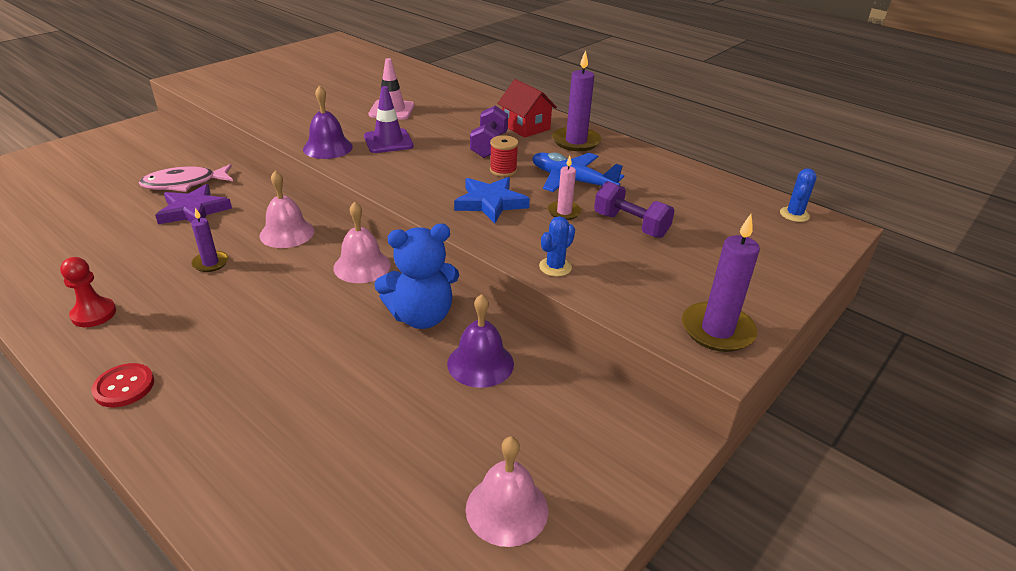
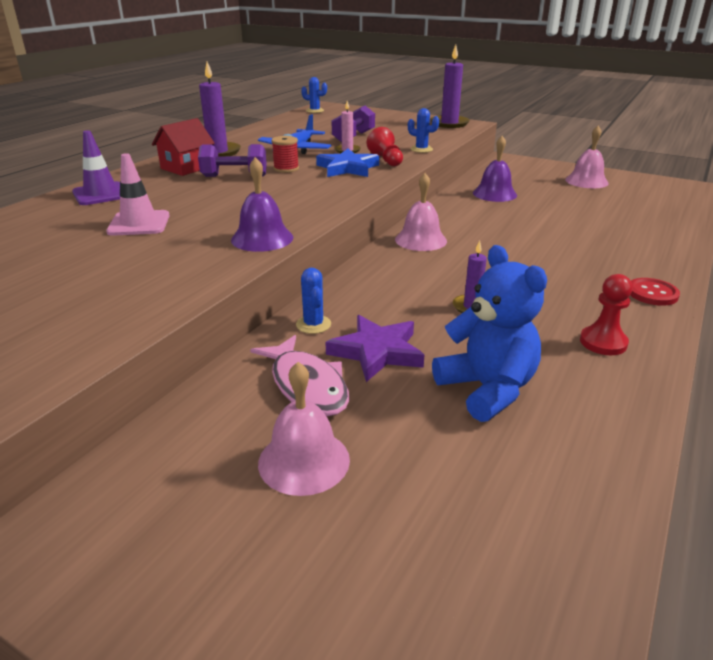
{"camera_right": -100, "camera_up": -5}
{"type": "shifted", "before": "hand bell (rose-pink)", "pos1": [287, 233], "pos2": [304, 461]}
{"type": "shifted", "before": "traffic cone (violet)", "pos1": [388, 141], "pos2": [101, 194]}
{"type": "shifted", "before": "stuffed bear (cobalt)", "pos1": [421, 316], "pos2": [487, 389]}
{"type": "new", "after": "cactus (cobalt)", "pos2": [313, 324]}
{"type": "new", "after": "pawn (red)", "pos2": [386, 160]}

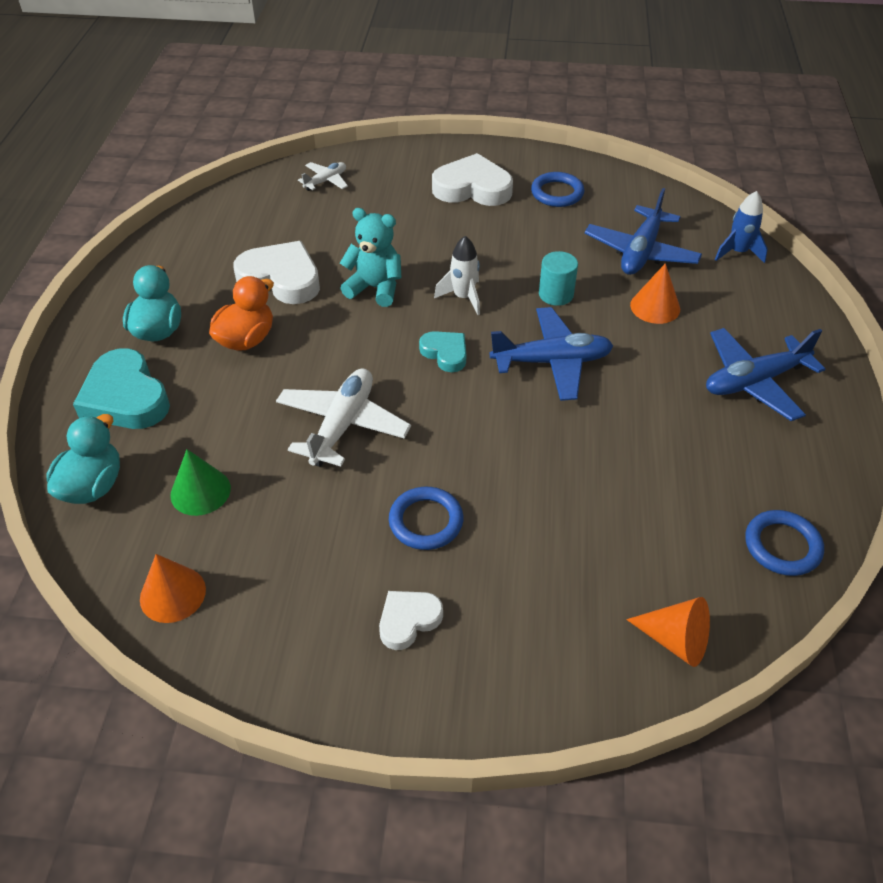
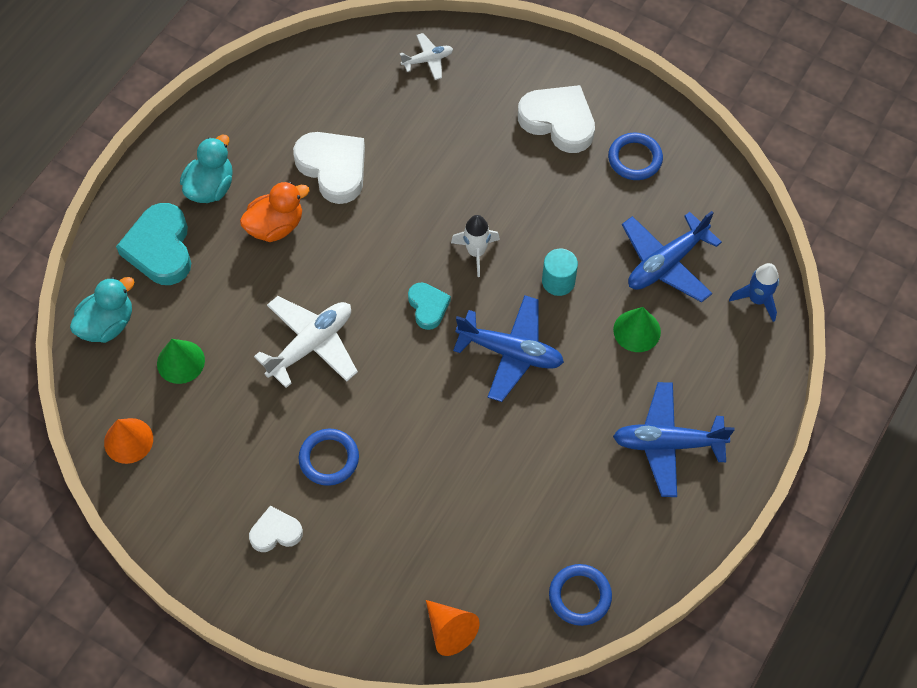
{"camera_right": 25, "camera_up": 15}
{"type": "gone", "before": "stuffed bear (turquoise)", "pos1": [375, 288]}
{"type": "repainted", "before": "solid cone (orange-coloured)", "after": "solid cone (leaf-green)", "pos1": [655, 307], "pos2": [637, 330]}

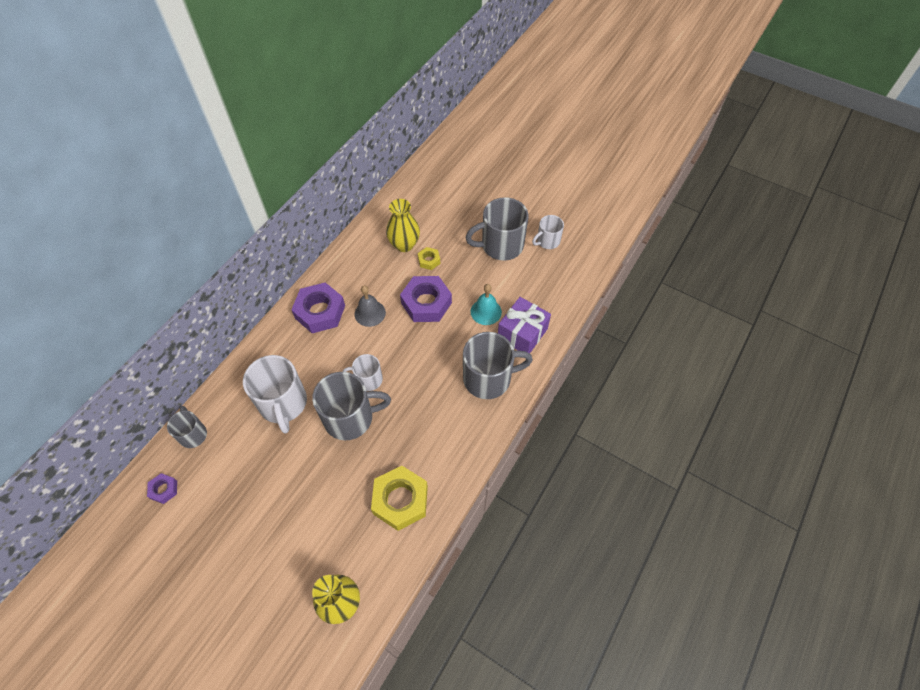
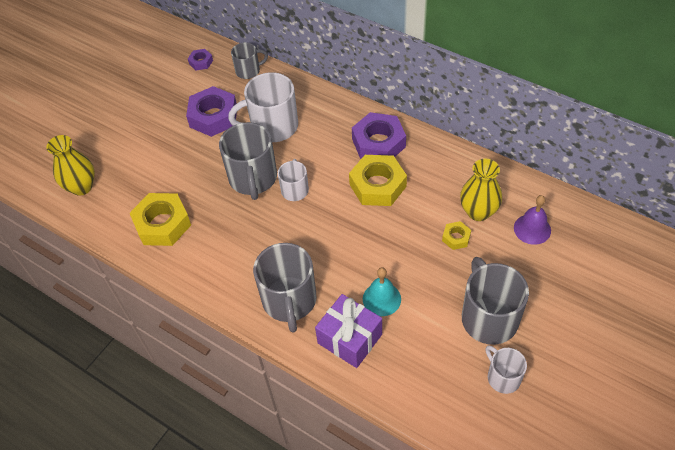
{"camera_right": 95, "camera_up": -5}
{"type": "swapped", "before": "hand bell (gray)", "after": "hexagon nut (bright yellow)", "pos1": [370, 313], "pos2": [377, 185]}
{"type": "shifted", "before": "hexagon nut (violet)", "pos1": [426, 303], "pos2": [213, 116]}
{"type": "new", "after": "hand bell (violet)", "pos2": [532, 229]}

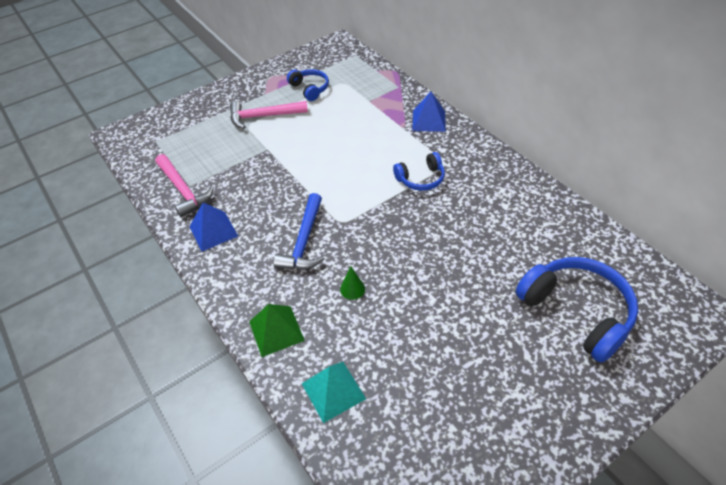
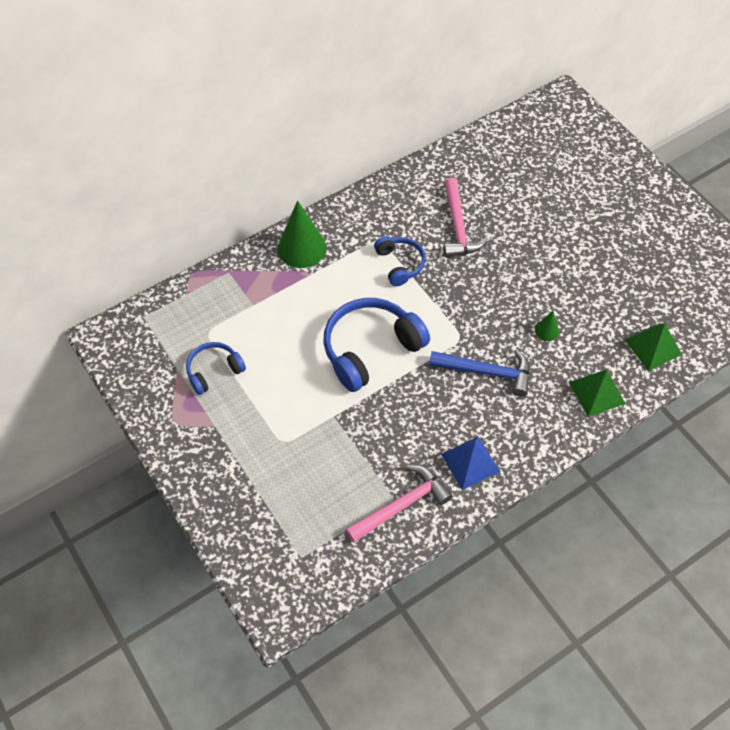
{"camera_right": -90, "camera_up": 10}
{"type": "shifted", "before": "hammer (rose-pink)", "pos1": [264, 116], "pos2": [458, 226]}
{"type": "repainted", "before": "solid pyramid (turquoise)", "after": "solid pyramid (leaf-green)", "pos1": [333, 391], "pos2": [653, 347]}
{"type": "swapped", "before": "solid pyramid (cobalt)", "after": "solid cone (leaf-green)", "pos1": [428, 120], "pos2": [302, 248]}
{"type": "shifted", "before": "over-ear headphones (cobalt)", "pos1": [577, 312], "pos2": [370, 349]}

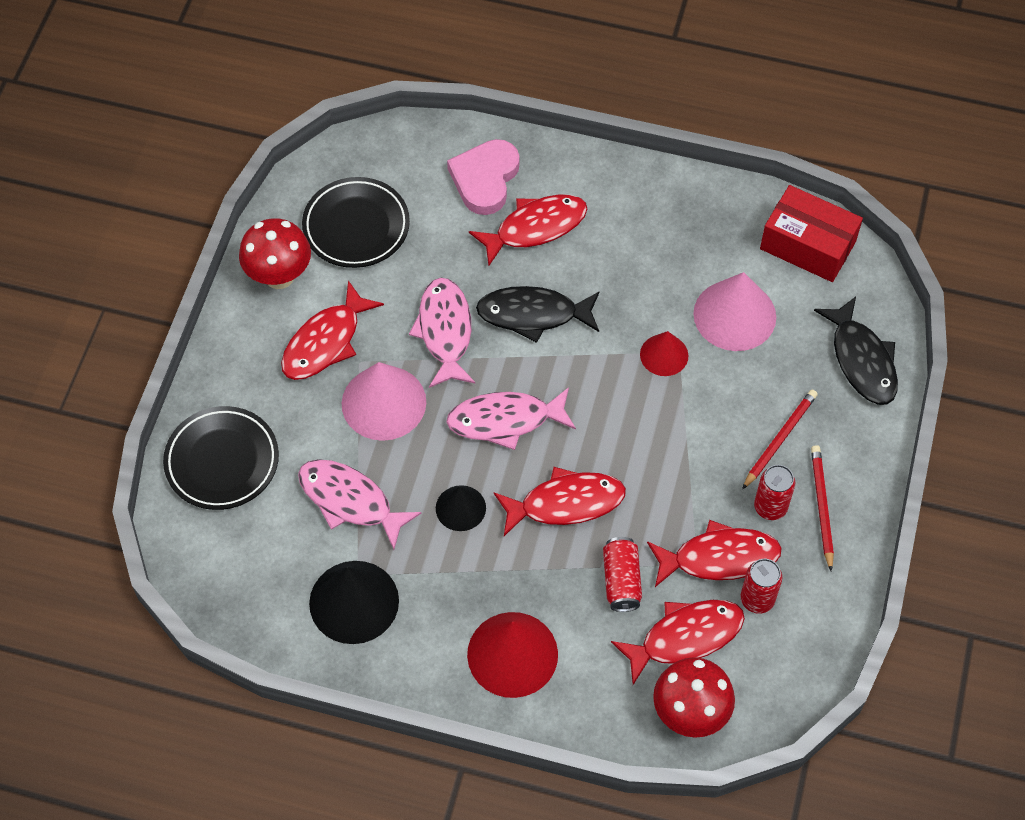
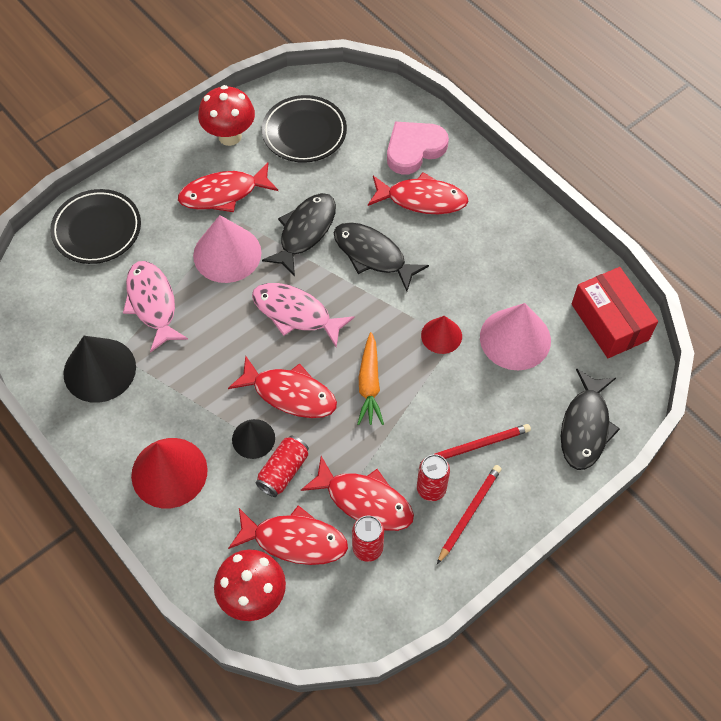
{"camera_right": 35, "camera_up": 0}
{"type": "repainted", "before": "toy fish (rose-pink)", "after": "toy fish (black)", "pos1": [445, 331], "pos2": [305, 232]}
{"type": "shifted", "before": "solid cone (black)", "pos1": [460, 508], "pos2": [253, 438]}
{"type": "new", "after": "toy carrot (orange-coloured)", "pos2": [369, 384]}

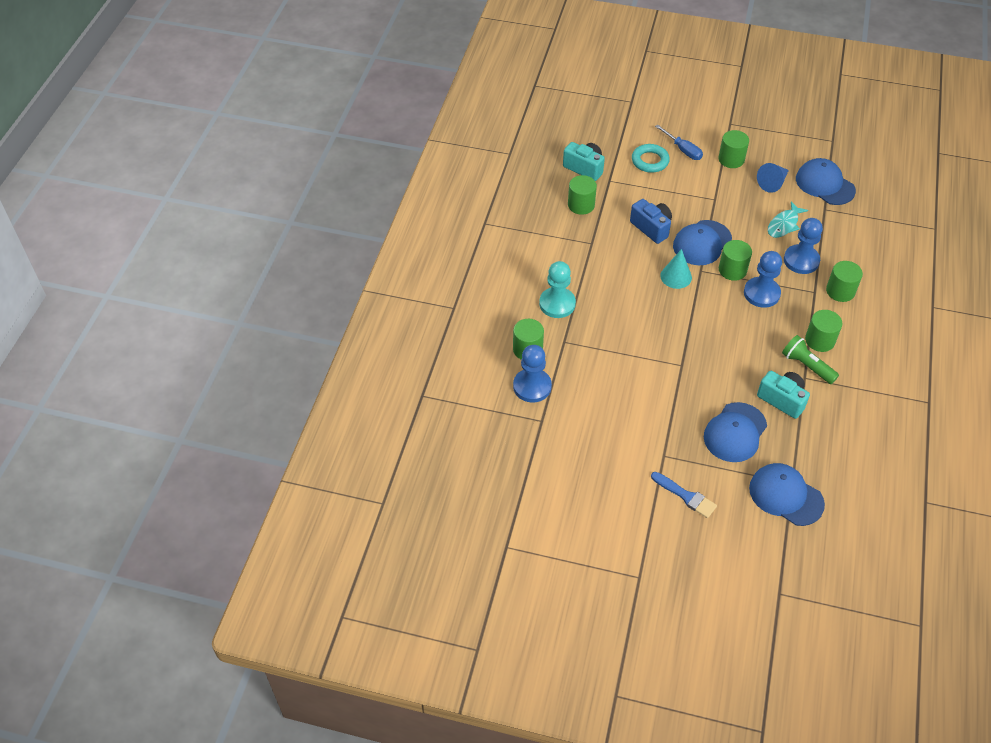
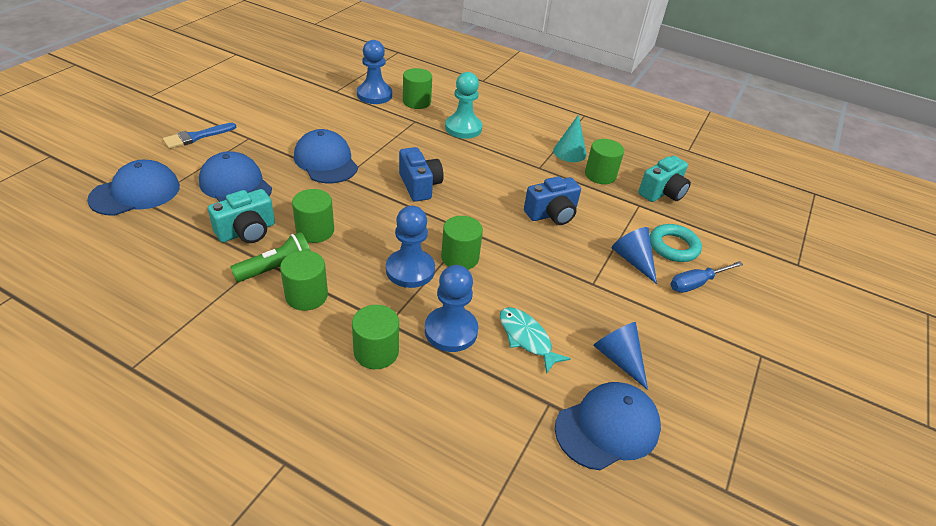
{"camera_right": 100, "camera_up": -10}
{"type": "shifted", "before": "solid cone (turquoise)", "pos1": [676, 276], "pos2": [569, 152]}
{"type": "shifted", "before": "peaked cap (cobalt)", "pos1": [702, 243], "pos2": [326, 161]}
{"type": "shifted", "before": "cylinder shape (leaf-green)", "pos1": [731, 159], "pos2": [315, 231]}
{"type": "new", "after": "camera (cobalt)", "pos2": [419, 185]}
{"type": "new", "after": "solid cone (cobalt)", "pos2": [633, 260]}

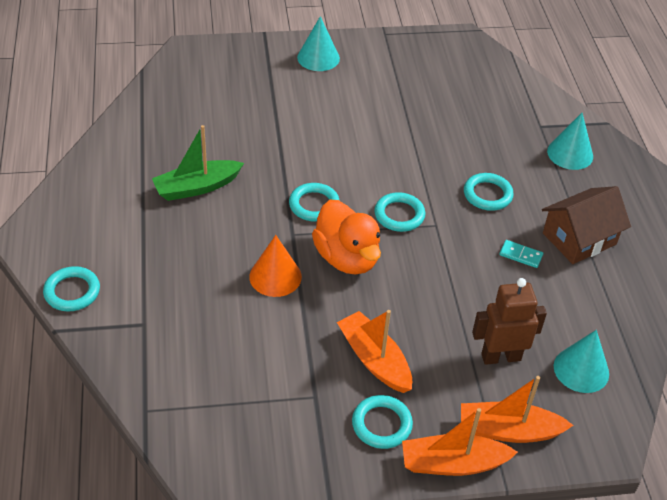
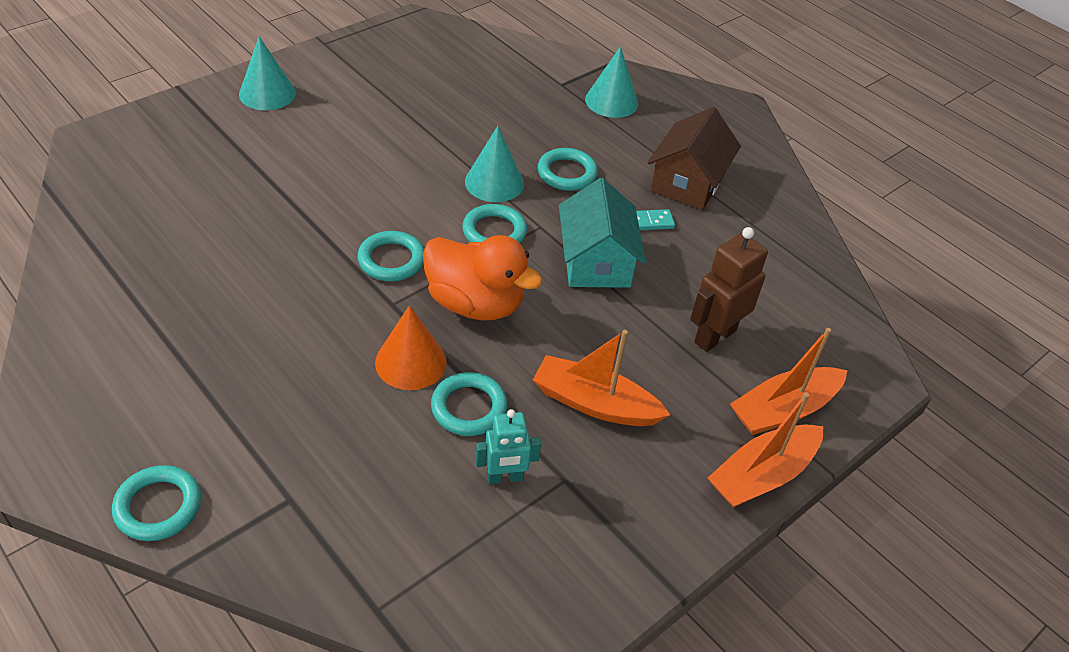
{"camera_right": -35, "camera_up": 0}
{"type": "gone", "before": "toy boat (leaf-green)", "pos1": [197, 187]}
{"type": "shifted", "before": "torus (turquoise)", "pos1": [381, 424], "pos2": [469, 407]}
{"type": "shifted", "before": "solid cone (turquoise)", "pos1": [581, 369], "pos2": [494, 182]}
{"type": "new", "after": "robot (turquoise)", "pos2": [505, 477]}
{"type": "new", "after": "house (turquoise)", "pos2": [596, 261]}

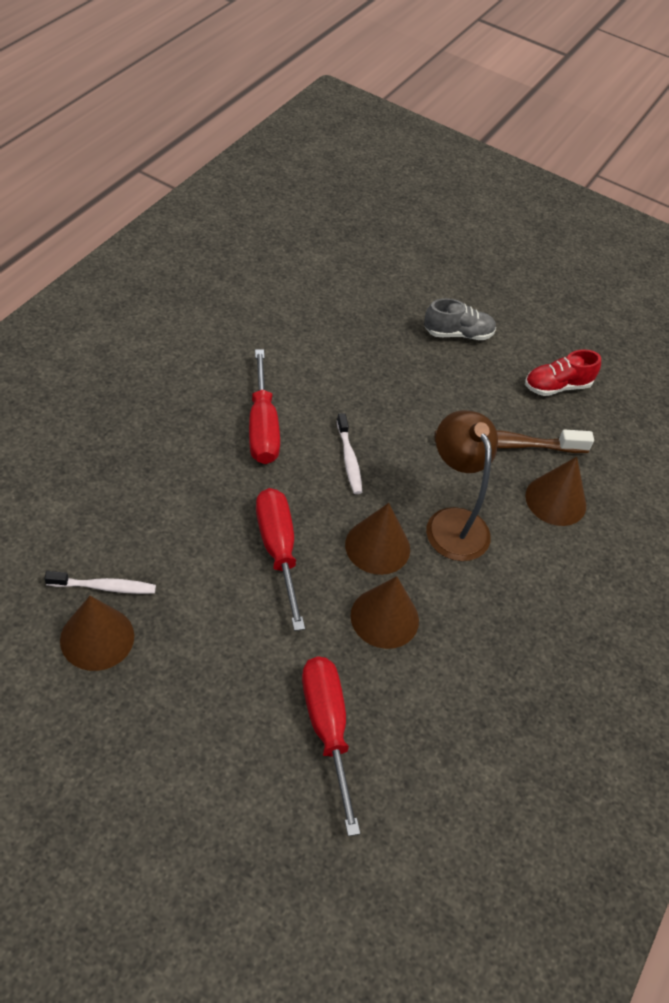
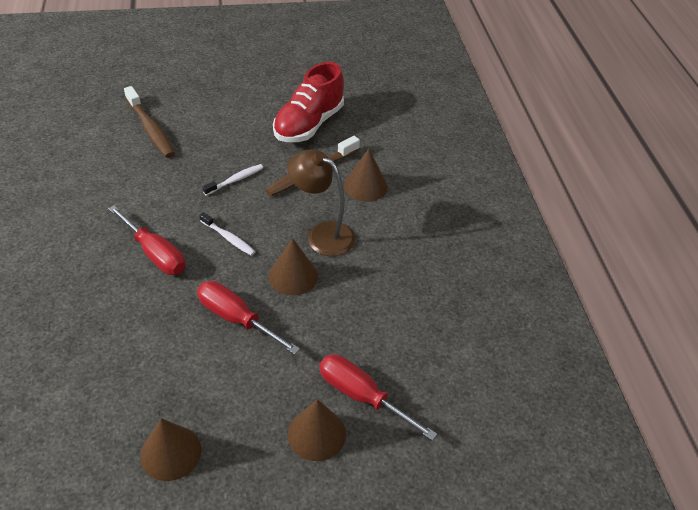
{"camera_right": -35, "camera_up": -5}
{"type": "shifted", "before": "toothbrush (pure white)", "pos1": [105, 587], "pos2": [235, 180]}
{"type": "shifted", "before": "solid cone (dark brown)", "pos1": [384, 618], "pos2": [316, 434]}
{"type": "gone", "before": "sneaker (gray)", "pos1": [458, 334]}
{"type": "scaled", "before": "sneaker (red)", "pos1": [557, 386], "pos2": [309, 124], "scale": 1.79}
{"type": "new", "after": "toothbrush (dark brown)", "pos2": [150, 129]}

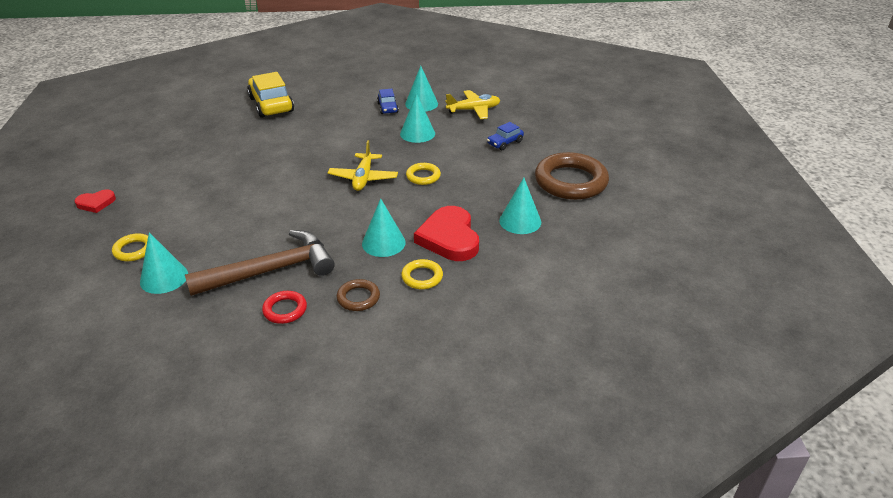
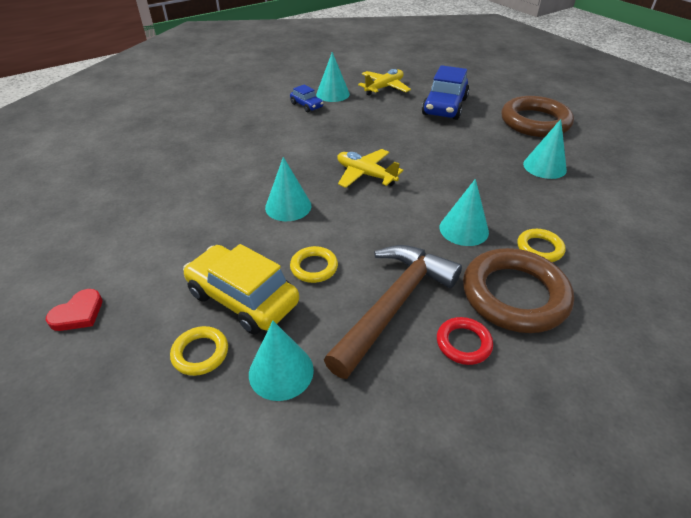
{"camera_right": -30, "camera_up": 5}
{"type": "shifted", "before": "toy car (bright yellow)", "pos1": [271, 104], "pos2": [243, 298]}
{"type": "rotated", "before": "aeroplane (bright yellow)", "pos1": [363, 178], "pos2": [365, 174], "turn": 150}
{"type": "scaled", "before": "torus (dark brown)", "pos1": [358, 298], "pos2": [514, 295], "scale": 2.09}
{"type": "shifted", "before": "solid cone (turquoise)", "pos1": [417, 133], "pos2": [288, 206]}
{"type": "shifted", "before": "torus (bright yellow)", "pos1": [423, 176], "pos2": [314, 267]}
{"type": "gone", "before": "heart shape (red)", "pos1": [449, 238]}
{"type": "scaled", "before": "toy car (cobalt)", "pos1": [505, 143], "pos2": [444, 107], "scale": 1.93}

